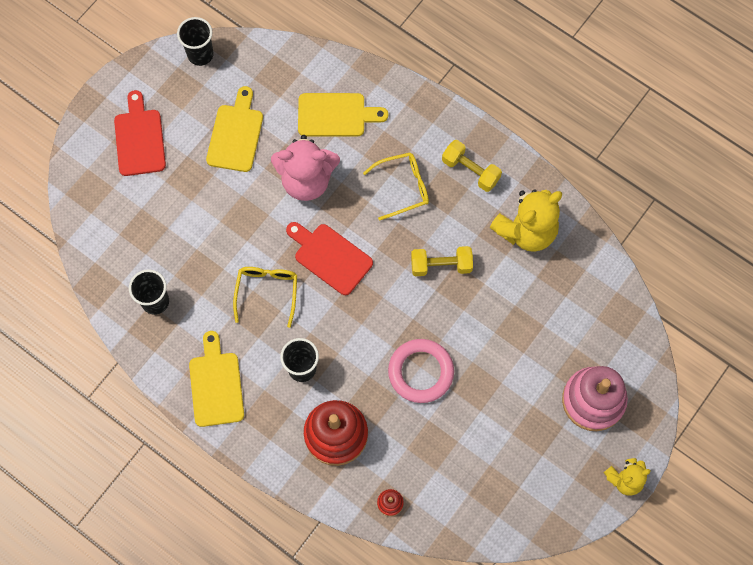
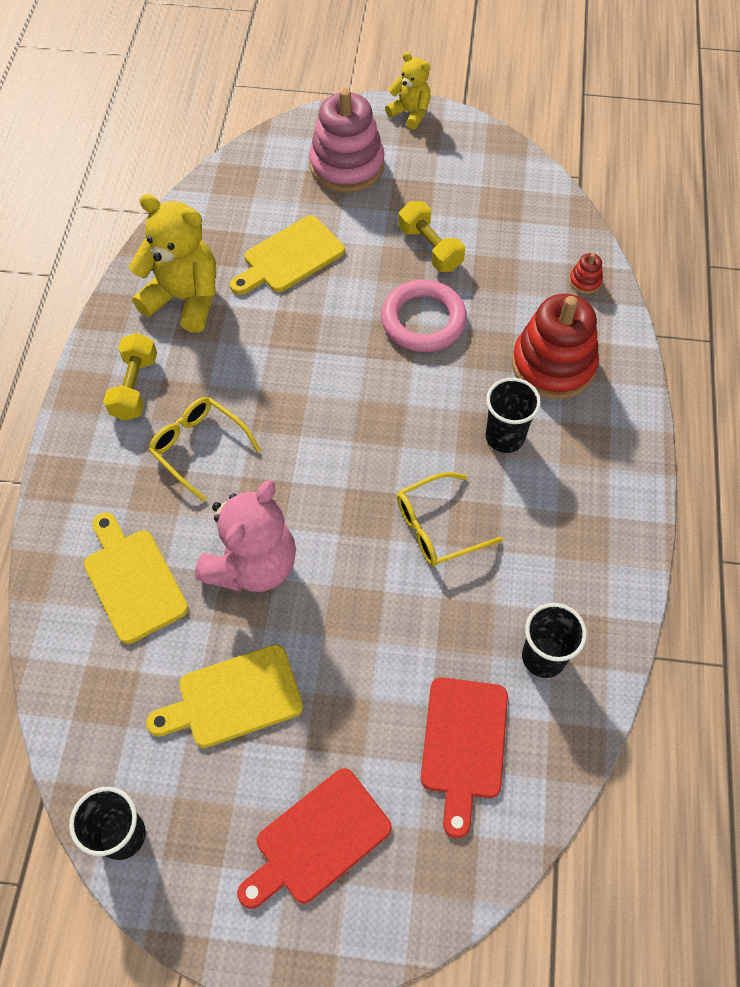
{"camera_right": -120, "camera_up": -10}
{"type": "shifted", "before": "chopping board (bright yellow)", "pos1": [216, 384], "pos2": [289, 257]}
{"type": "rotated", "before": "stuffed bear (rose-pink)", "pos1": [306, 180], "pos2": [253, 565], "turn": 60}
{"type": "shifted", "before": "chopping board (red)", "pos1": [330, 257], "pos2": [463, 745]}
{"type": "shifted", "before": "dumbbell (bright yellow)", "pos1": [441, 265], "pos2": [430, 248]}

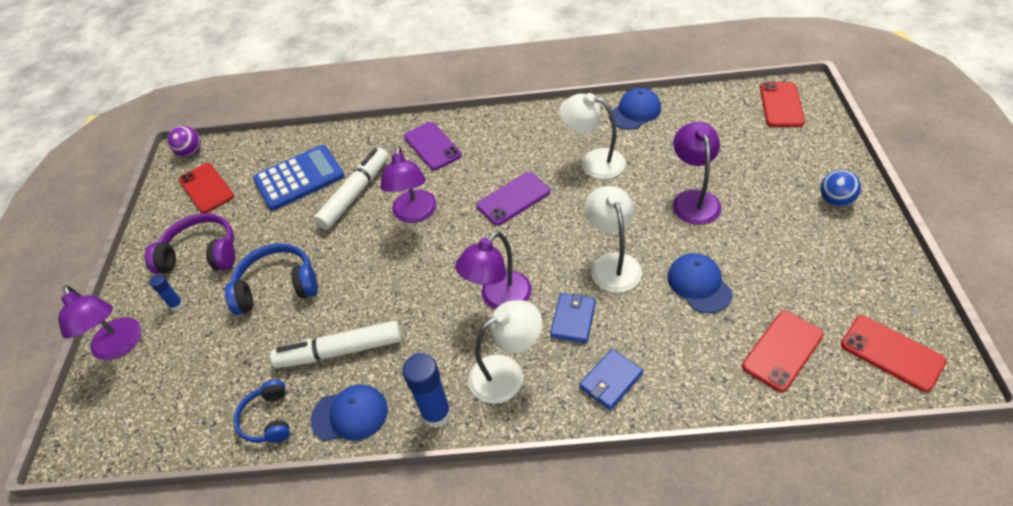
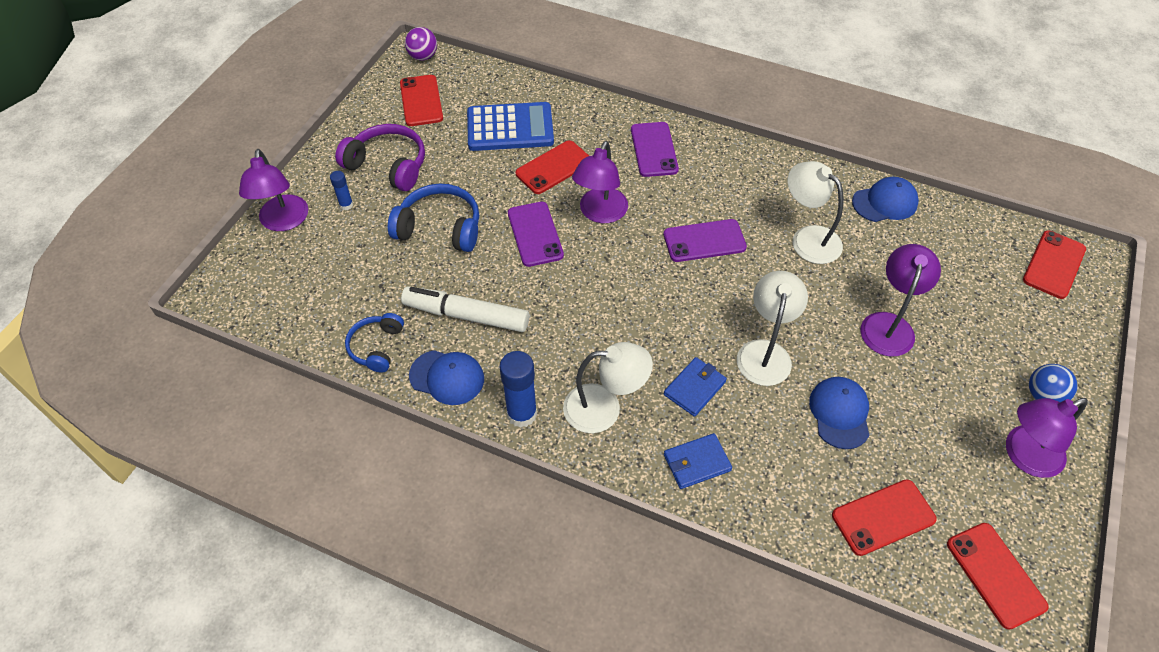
{"camera_right": 20, "camera_up": 5}
{"type": "swapped", "before": "felt pen (pure white)", "after": "phone (red)", "pos1": [355, 194], "pos2": [554, 167]}
{"type": "shifted", "before": "desk lamp (violet)", "pos1": [499, 299], "pos2": [1024, 456]}
{"type": "new", "after": "phone (violet)", "pos2": [535, 234]}

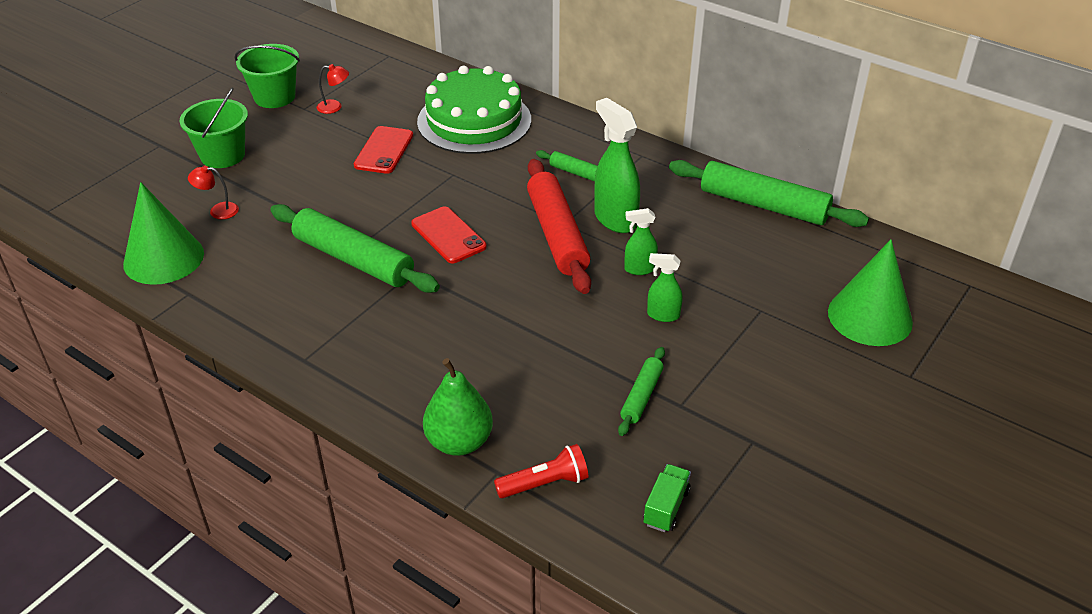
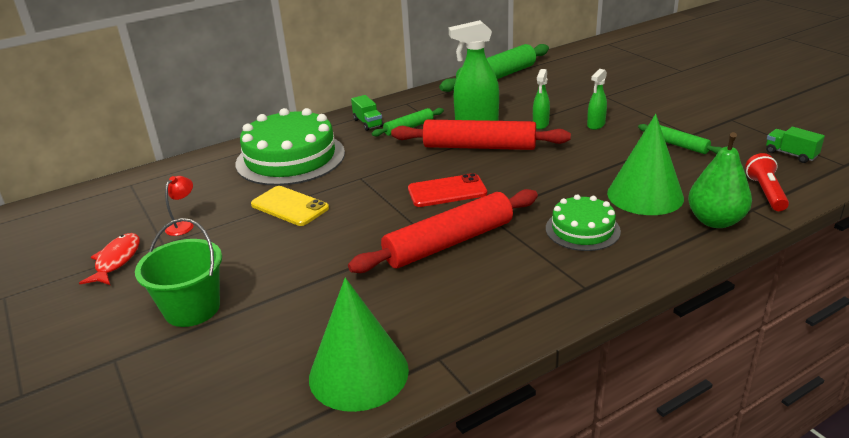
{"camera_right": -65, "camera_up": -10}
{"type": "gone", "before": "desk lamp (red)", "pos1": [218, 211]}
{"type": "swapped", "before": "pail (leaf-green)", "after": "toy fish (red)", "pos1": [274, 97], "pos2": [116, 260]}
{"type": "repainted", "before": "pastry roller (leaf-green)", "after": "pastry roller (red)", "pos1": [353, 260], "pos2": [449, 243]}
{"type": "repainted", "before": "phone (red)", "after": "phone (bright yellow)", "pos1": [384, 150], "pos2": [289, 206]}
{"type": "shifted", "before": "solid cone (leaf-green)", "pos1": [870, 317], "pos2": [645, 195]}
{"type": "new", "after": "truck (leaf-green)", "pos2": [368, 123]}
{"type": "new", "after": "cake (leaf-green)", "pos2": [582, 229]}

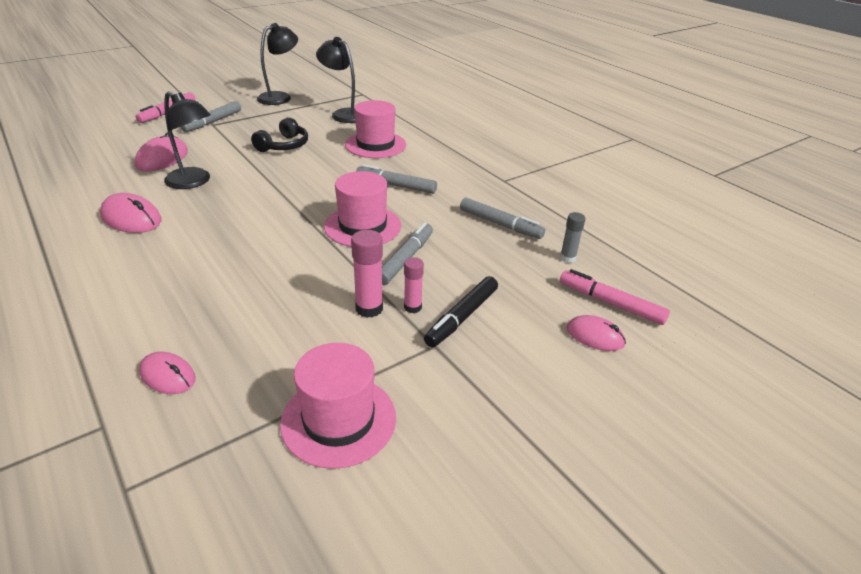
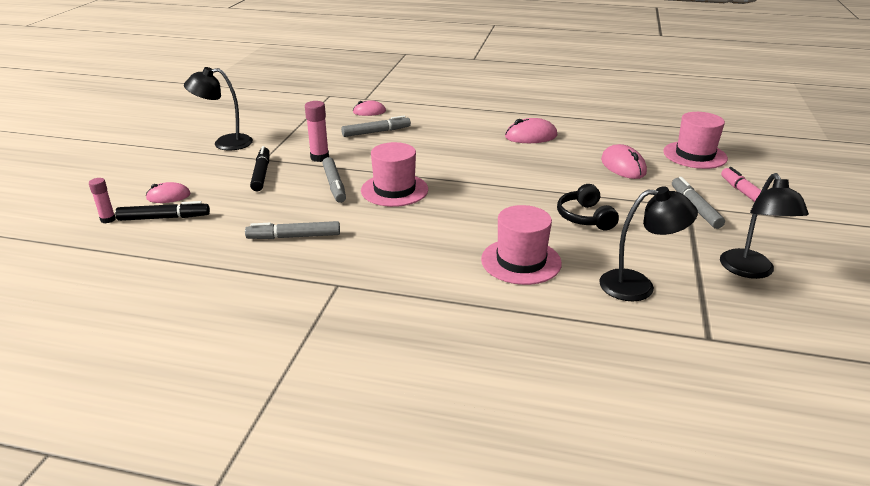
{"camera_right": 140, "camera_up": -5}
{"type": "shifted", "before": "desk lamp (black)", "pos1": [194, 182], "pos2": [225, 143]}
{"type": "shifted", "before": "tall hat (rose-pink)", "pos1": [339, 420], "pos2": [694, 155]}
{"type": "shifted", "before": "felt pen (gray)", "pos1": [396, 185], "pos2": [376, 132]}
{"type": "shifted", "before": "stick of glue (rose-pink)", "pos1": [412, 307], "pos2": [108, 219]}
{"type": "gone", "before": "stick of glue (gray)", "pos1": [567, 258]}
{"type": "repainted", "before": "felt pen (rose-pink)", "after": "felt pen (black)", "pos1": [610, 303], "pos2": [164, 218]}

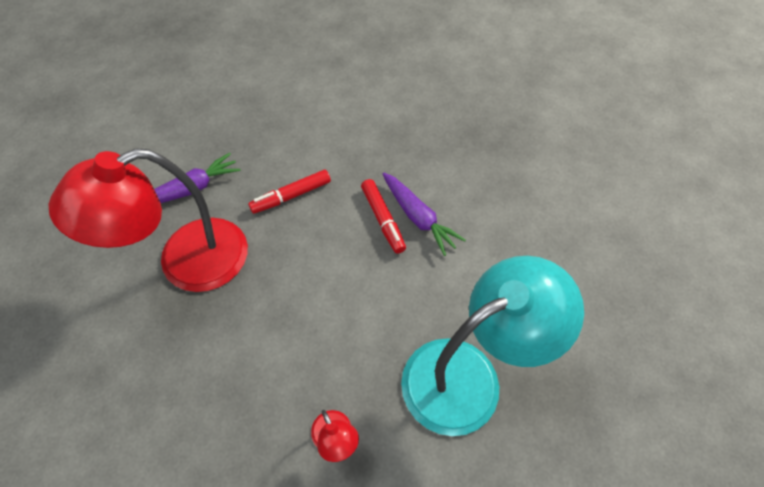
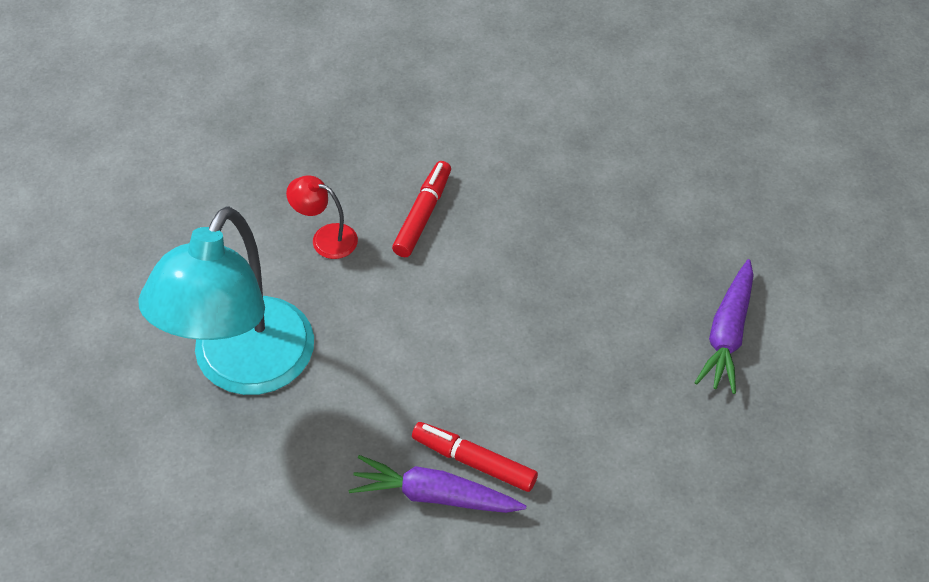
{"camera_right": 140, "camera_up": -5}
{"type": "gone", "before": "desk lamp (red)", "pos1": [186, 262]}
{"type": "shifted", "before": "felt pen (red)", "pos1": [291, 196], "pos2": [423, 215]}

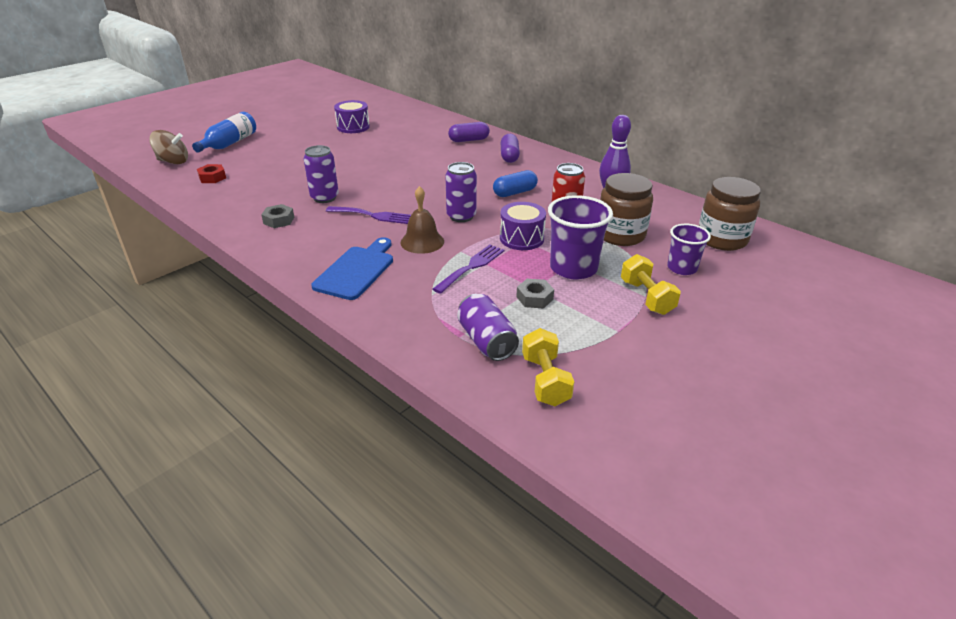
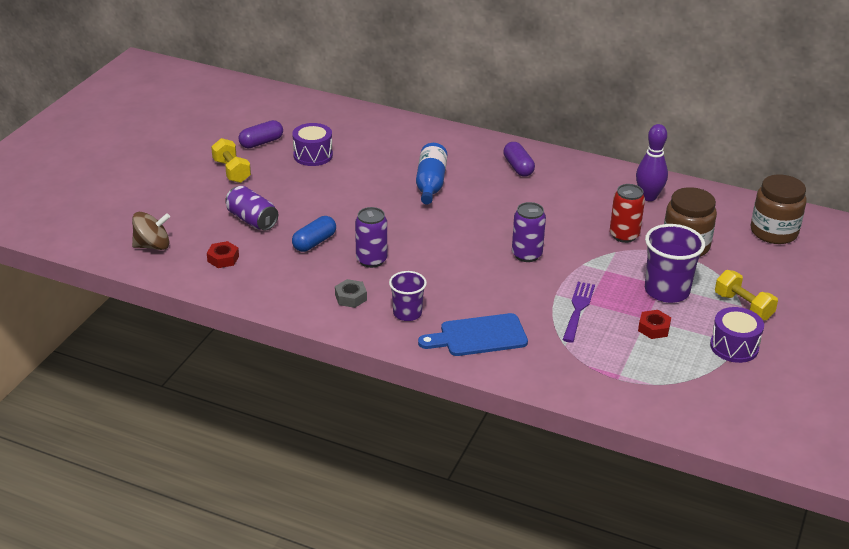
{"camera_right": -20, "camera_up": 0}
{"type": "shifted", "before": "drink bottle (cobalt)", "pos1": [229, 143], "pos2": [430, 184]}
{"type": "rotated", "before": "chopping board (cobalt)", "pos1": [357, 270], "pos2": [478, 336], "turn": -105}
{"type": "gone", "before": "fork (violet)", "pos1": [373, 215]}
{"type": "gone", "before": "hand bell (dark brown)", "pos1": [422, 242]}
{"type": "shifted", "before": "capsule (violet)", "pos1": [469, 140], "pos2": [261, 142]}
{"type": "shifted", "before": "tin (violet)", "pos1": [486, 341], "pos2": [252, 220]}
{"type": "shifted", "before": "capsule (cobalt)", "pos1": [515, 193], "pos2": [314, 242]}
{"type": "shifted", "before": "toy drum (violet)", "pos1": [521, 238], "pos2": [734, 347]}
{"type": "repainted", "before": "hexagon nut (gray)", "after": "hexagon nut (red)", "pos1": [534, 298], "pos2": [653, 328]}
{"type": "shifted", "before": "dumbbell (bright yellow)", "pos1": [545, 380], "pos2": [231, 171]}
{"type": "shifted", "before": "tumbler (violet)", "pos1": [682, 268], "pos2": [407, 313]}

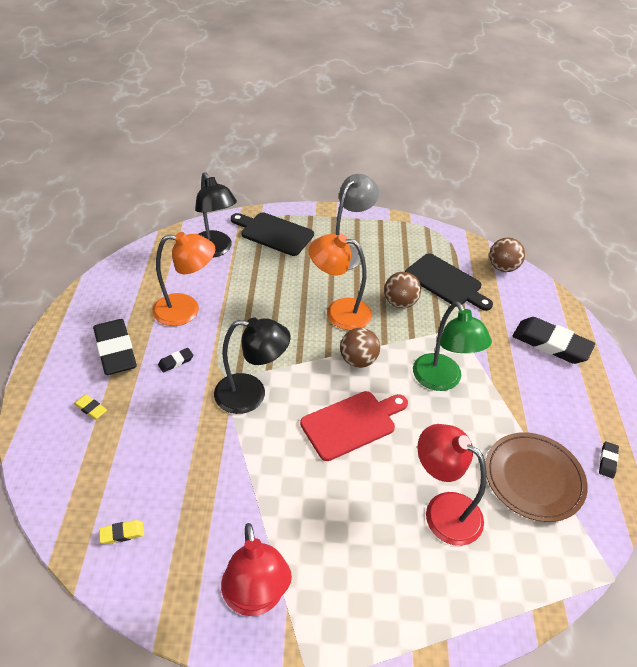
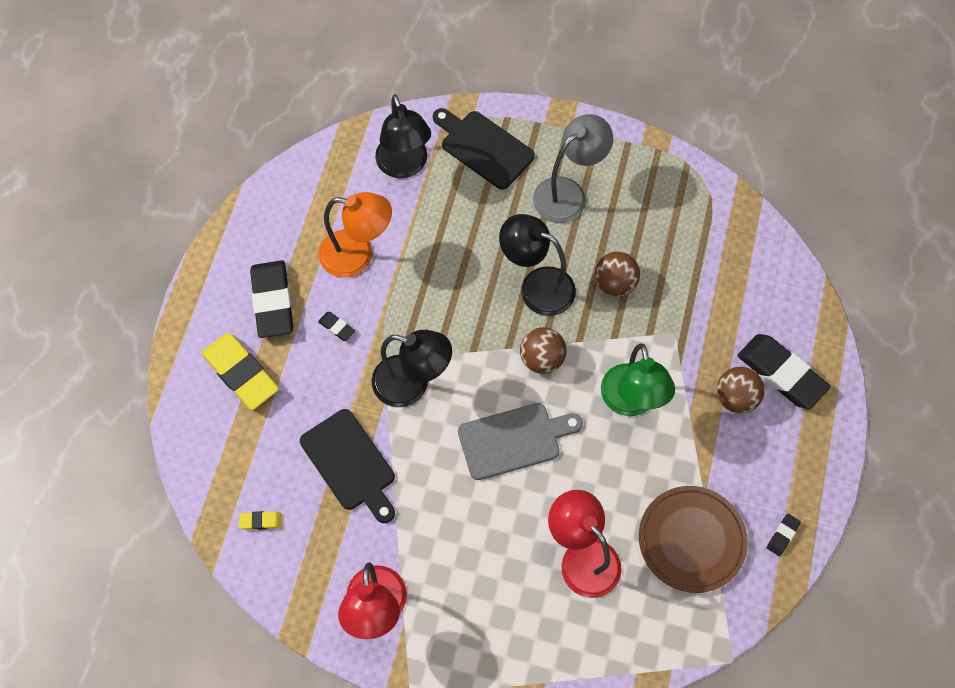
{"camera_right": 15, "camera_up": 20}
{"type": "scaled", "before": "pencil eraser (bright yellow)", "pos1": [90, 408], "pos2": [241, 373], "scale": 2.3}
{"type": "rotated", "before": "pencil eraser (black)", "pos1": [176, 362], "pos2": [336, 327], "turn": 60}
{"type": "repainted", "before": "chopping board (red)", "after": "chopping board (gray)", "pos1": [352, 424], "pos2": [514, 440]}
{"type": "repainted", "before": "desk lamp (orange-coloured)", "after": "desk lamp (black)", "pos1": [339, 312], "pos2": [537, 286]}
{"type": "shifted", "before": "chopping board (black)", "pos1": [446, 282], "pos2": [350, 464]}
{"type": "shifted", "before": "play ball (dark brown)", "pos1": [502, 267], "pos2": [735, 398]}

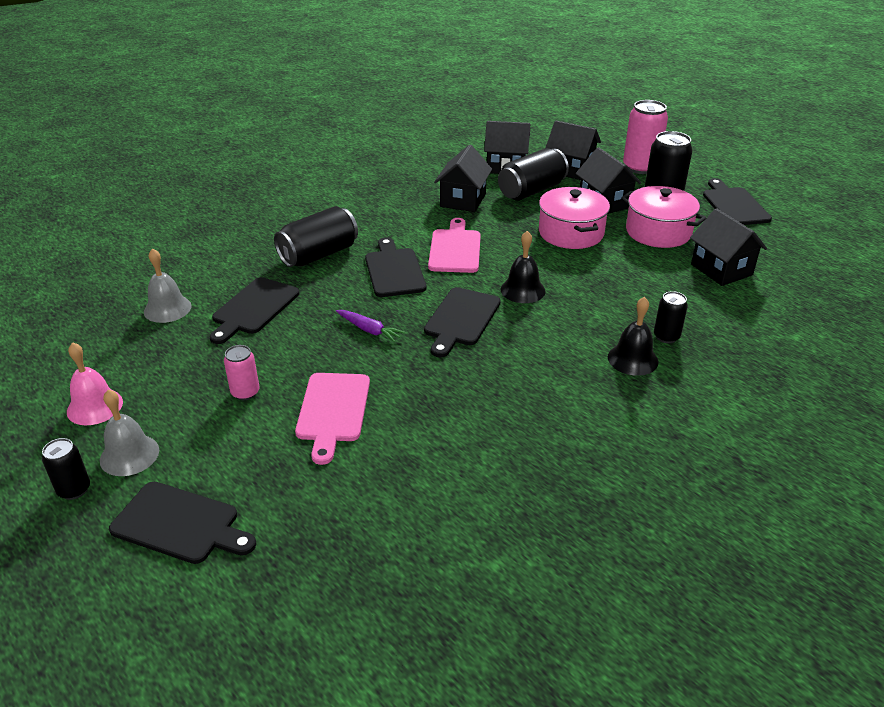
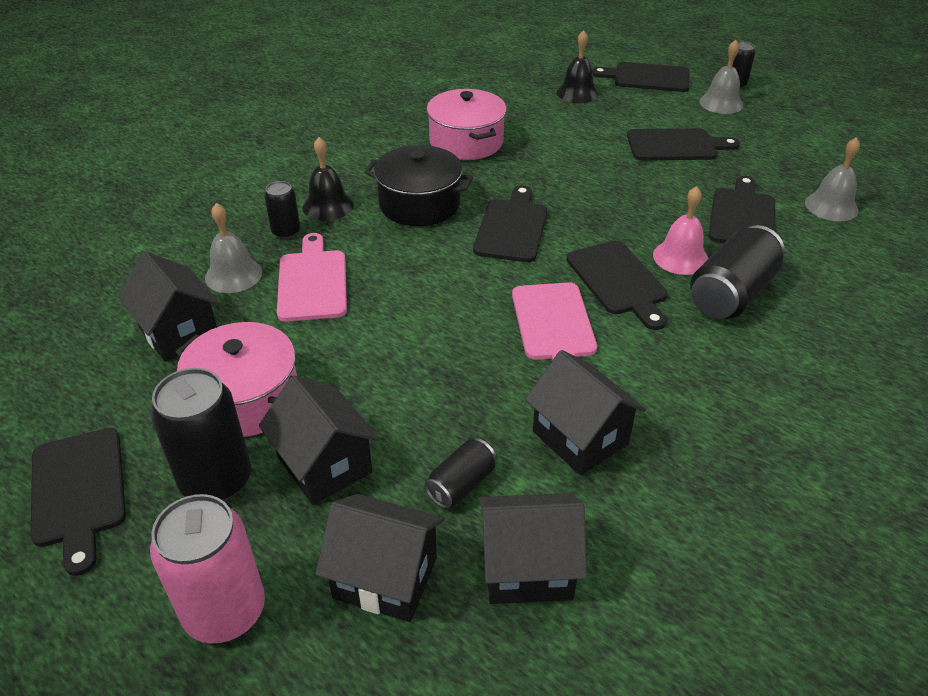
{"camera_right": 170, "camera_up": 5}
{"type": "shifted", "before": "hand bell (rose-pink)", "pos1": [95, 406], "pos2": [680, 257]}
{"type": "swapped", "before": "tin (rose-pink)", "after": "chopping board (black)", "pos1": [245, 392], "pos2": [675, 145]}
{"type": "shifted", "before": "chopping board (rose-pink)", "pos1": [333, 411], "pos2": [312, 282]}
{"type": "gone", "before": "toy carrot (violet)", "pos1": [369, 330]}
{"type": "rotated", "before": "house (black)", "pos1": [463, 200], "pos2": [580, 437], "turn": -45}
{"type": "scaled", "before": "tin (black)", "pos1": [531, 191], "pos2": [461, 484], "scale": 0.55}
{"type": "shifted", "before": "hand bell (black)", "pos1": [522, 290], "pos2": [577, 93]}
{"type": "shifted", "before": "pot (rose-pink)", "pos1": [571, 233], "pos2": [466, 142]}
{"type": "new", "after": "hand bell (gray)", "pos2": [233, 275]}
{"type": "new", "after": "pot (black)", "pos2": [419, 204]}

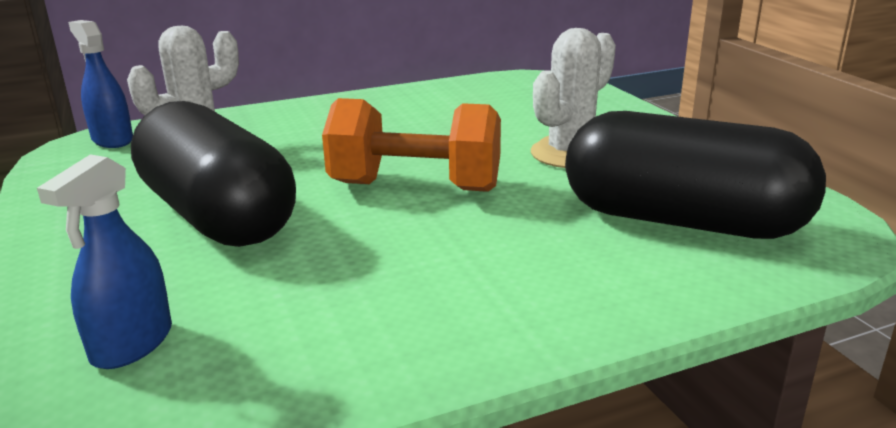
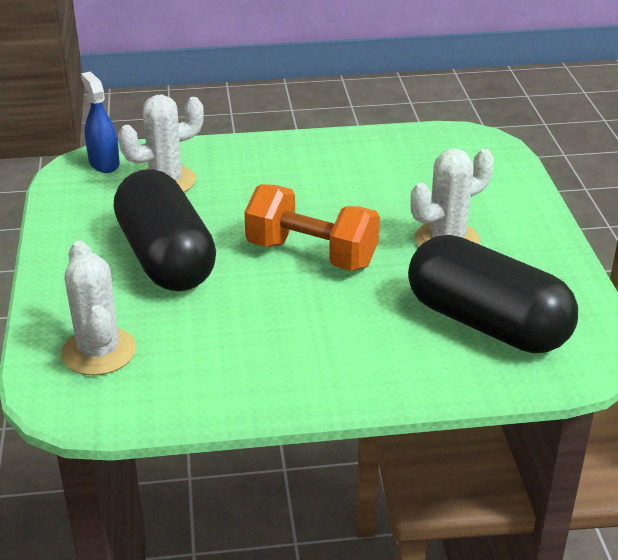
{"camera_right": 15, "camera_up": 10}
{"type": "swapped", "before": "spray bottle (cobalt)", "after": "cactus (pure white)", "pos1": [132, 344], "pos2": [99, 352]}

